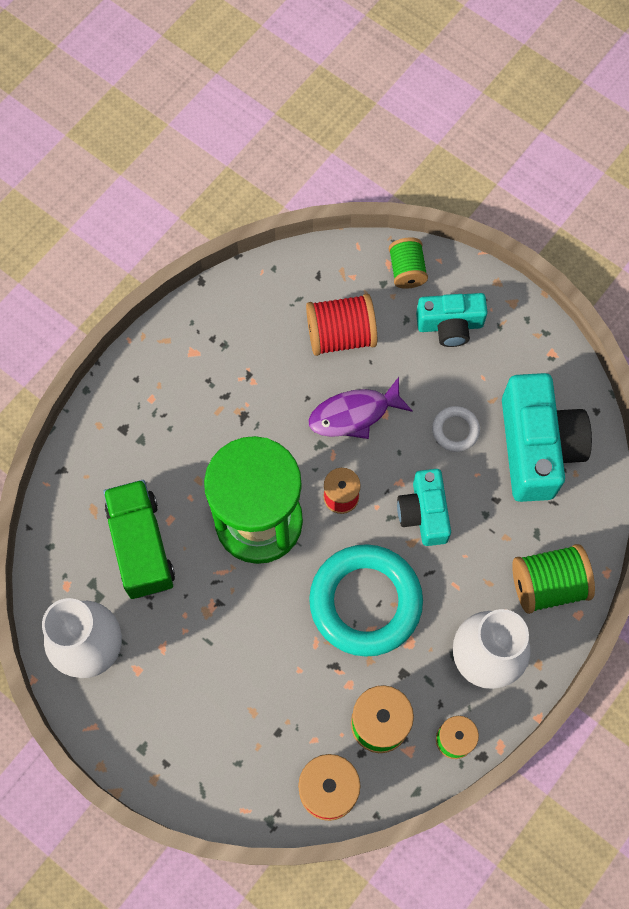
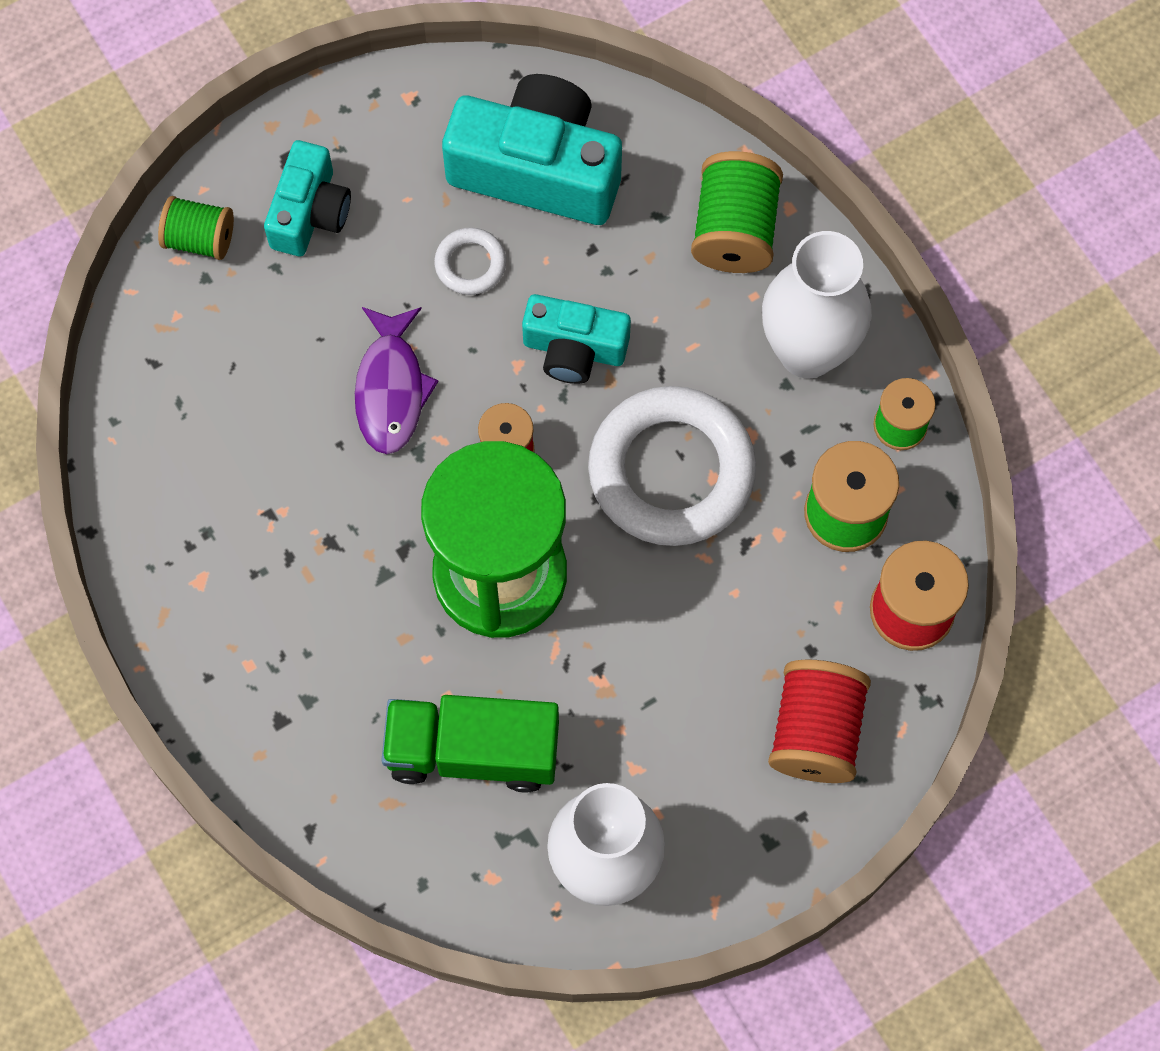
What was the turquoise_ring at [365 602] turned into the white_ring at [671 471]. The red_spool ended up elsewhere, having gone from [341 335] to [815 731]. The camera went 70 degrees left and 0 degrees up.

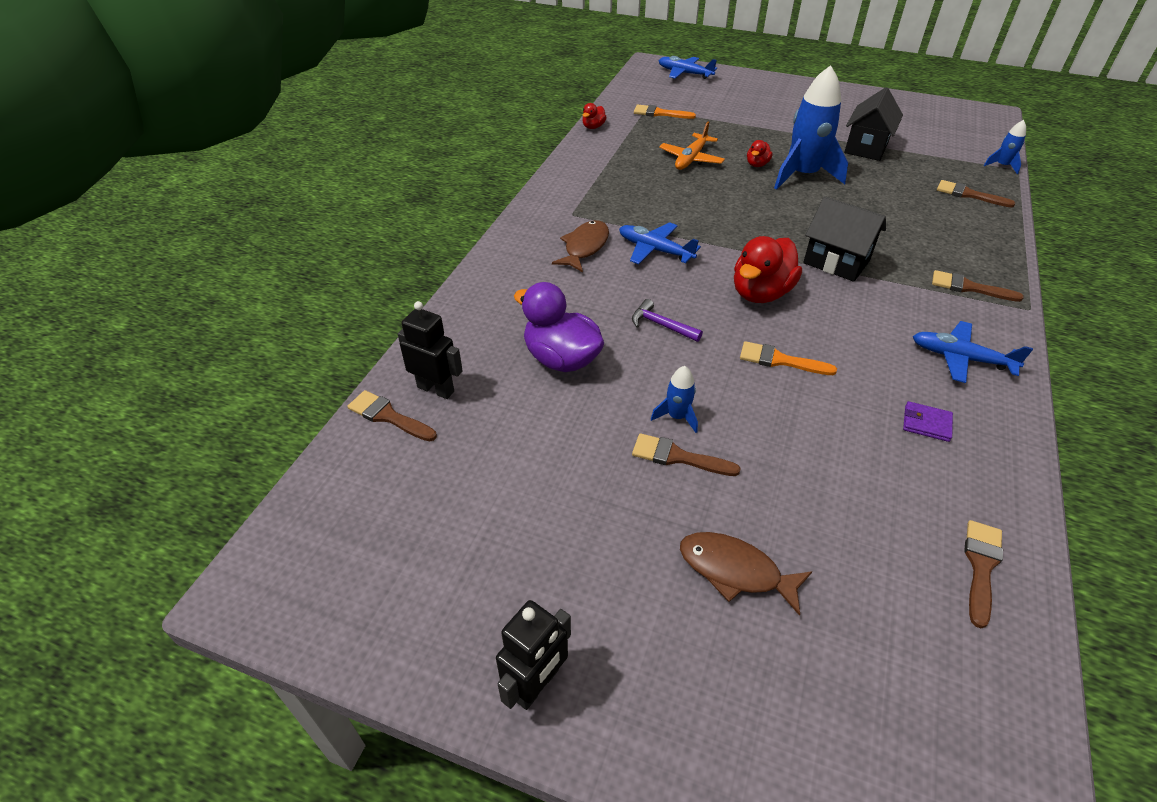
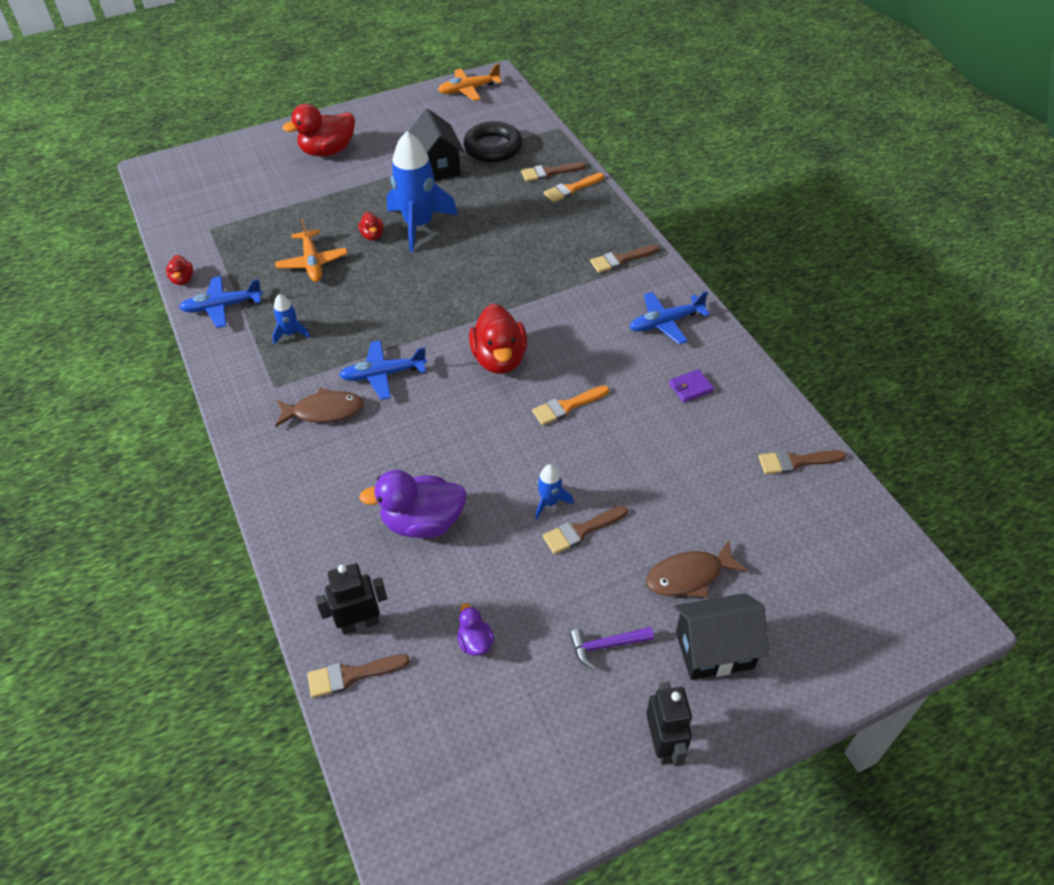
The blue_plane ended up elsewhere, having gone from [684 73] to [222 306]. The blue_rocket ended up elsewhere, having gone from [1002 166] to [290 333]. The brown_fish at [585 247] ended up facing another way, 105 degrees clockwise from before. The second view gained the red_duck at [328 151]. The second view gained the orange_plane at [469 90]. The second view gained the purple_duck at [475 642]. The second view gained the black_ring at [493 147]. The orange_brush ended up elsewhere, having gone from [659 113] to [571 189]. The purple_hammer ended up elsewhere, having gone from [661 325] to [606 645]. The black_house ended up elsewhere, having gone from [836 262] to [714 650]. The brown_brush at [981 566] ended up facing another way, 75 degrees counterclockwise from before. The camera went 45 degrees left and 5 degrees up.

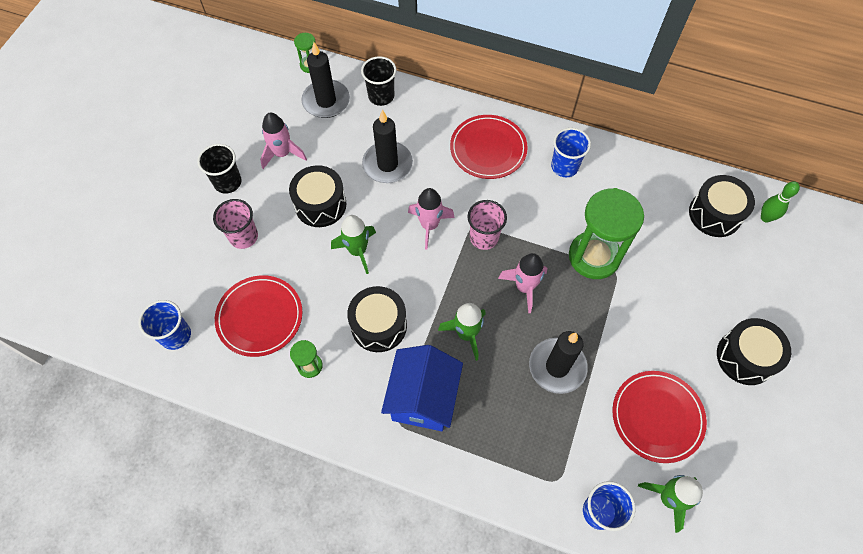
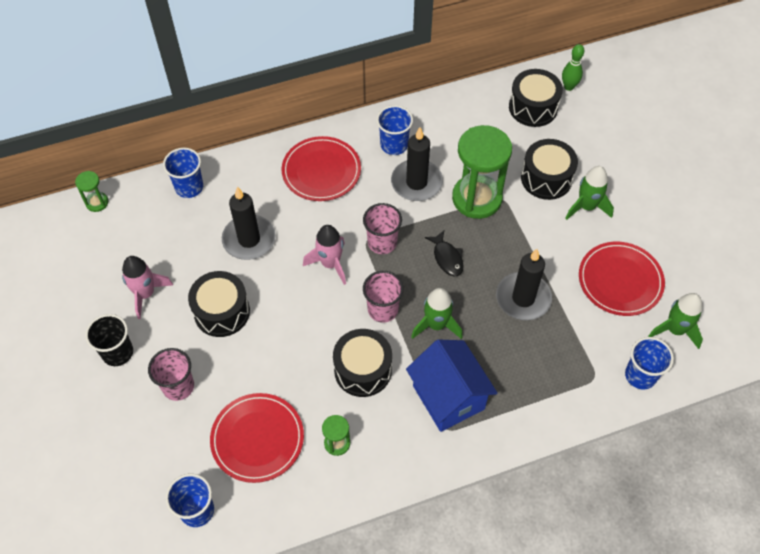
What was the black_cup at [381 96] turned into the blue_cup at [189 187]. The second view gained the pink_cup at [383 309]. The black_candle ended up elsewhere, having gone from [326 101] to [416 182]. Where the pink_rocket stood at [524 287], the black_fish came to stand at [447 258]. The black_drum ended up elsewhere, having gone from [745 357] to [546 178]. The green_rocket ended up elsewhere, having gone from [357 251] to [586 207]. The camera went 40 degrees left and 5 degrees down.

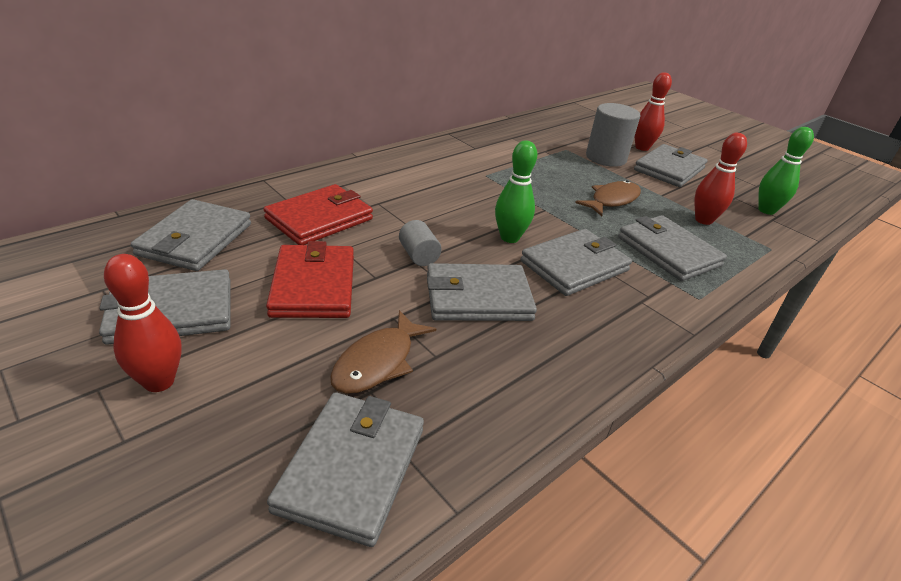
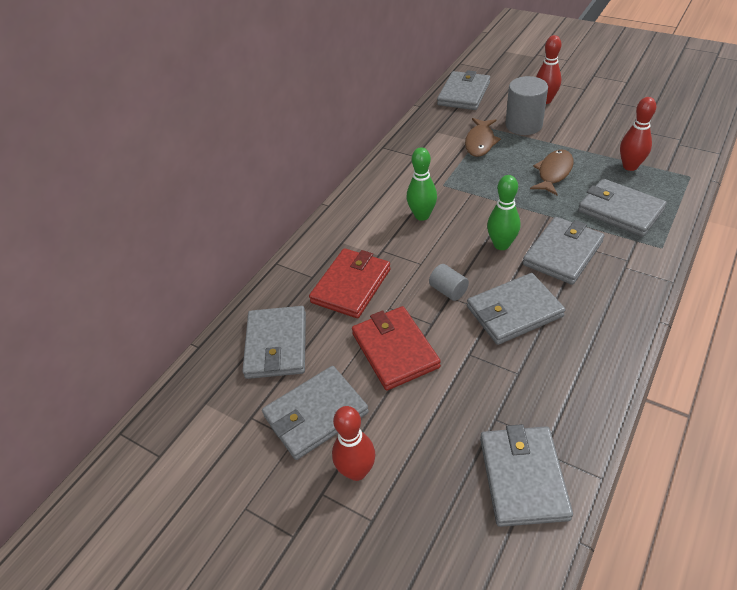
The green_bowling_pin ended up elsewhere, having gone from [766 210] to [422 215]. The grey_wallet ended up elsewhere, having gone from [669 169] to [464 94]. The brown_fish ended up elsewhere, having gone from [378 362] to [480 142]. The camera went 10 degrees left and 10 degrees up.

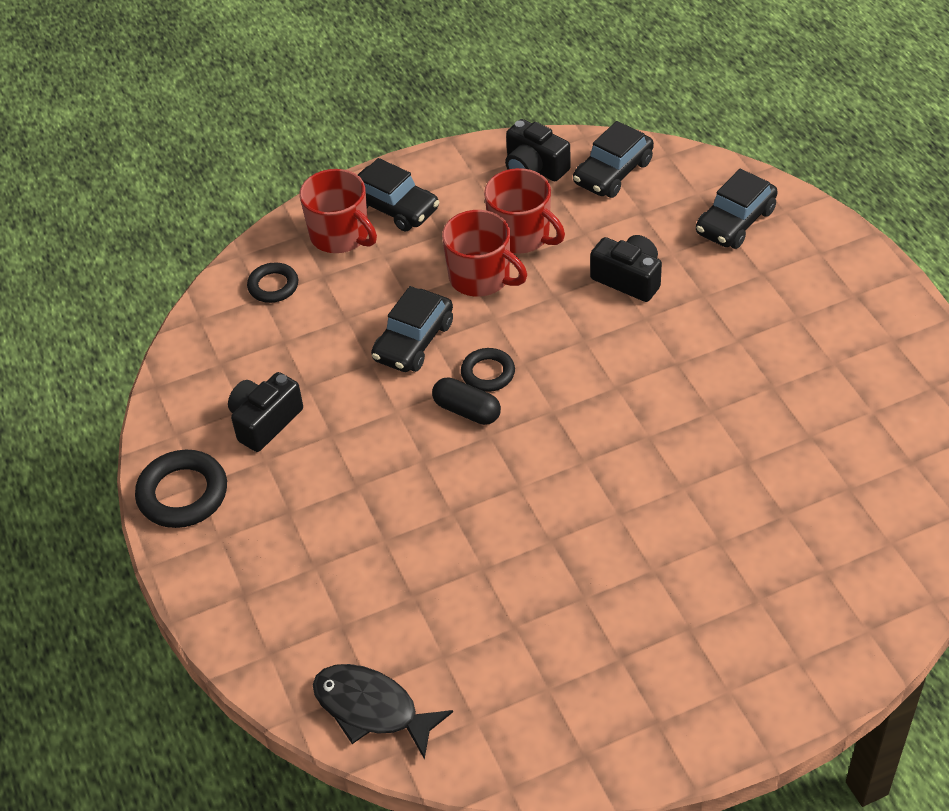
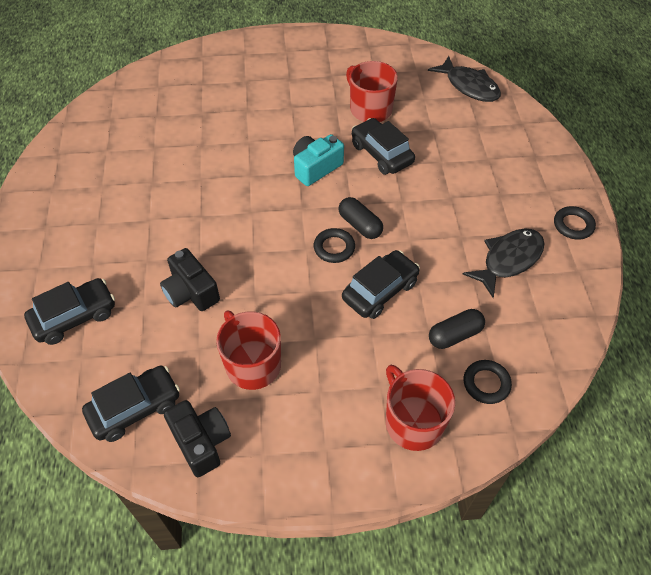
The second view gained the turquoise_camera at [315 168]. The red_mug ended up elsewhere, having gone from [481 277] to [370 109]. The black_car ended up elsewhere, having gone from [394 207] to [381 154]. The second view gained the black_capsule at [455 335]. Where the black_camera stood at [265 421], the black_fish came to stand at [508 260]. The size of the black_ring at [183 494] changed by a factor of 0.62. The camera went 165 degrees left and 5 degrees up.

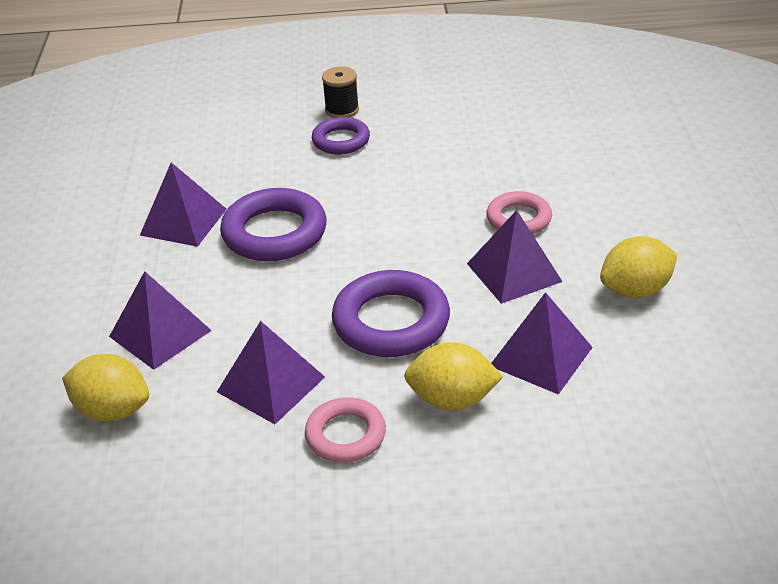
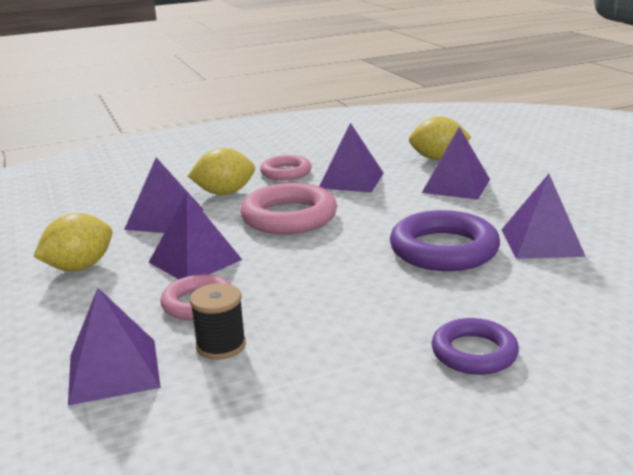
The second view gained the purple_pyramid at [113 371]. The black_spool ended up elsewhere, having gone from [342 110] to [221 345]. What was the purple_ring at [391 321] turned into the pink_ring at [289 217]. The camera went 160 degrees right and 15 degrees down.

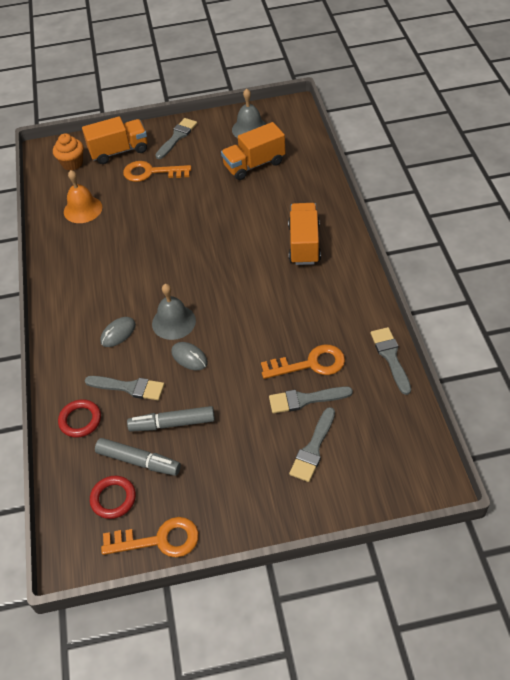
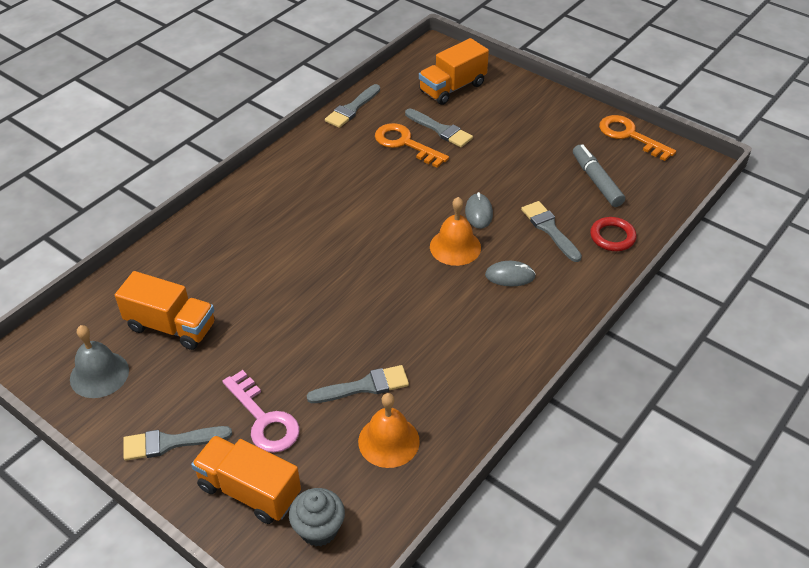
What was the orange_key at [151 172] turned into the pink_key at [264 419]. What was the orange_cupcake at [72 163] turned into the grey_cupcake at [319 529]. The grey_brush ended up elsewhere, having gone from [313 448] to [364 386]. The orange_truck ended up elsewhere, having gone from [304 244] to [452 88]. What was the grey_bell at [173 322] turned into the orange_bell at [455 247]. The second view lost the red_ring at [113 499]. The second view lost the grey_marker at [172 423]. The camera went 135 degrees left and 5 degrees down.

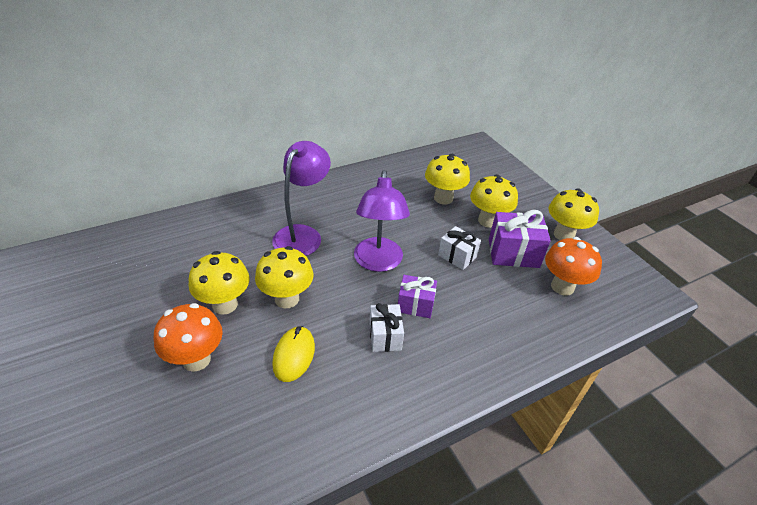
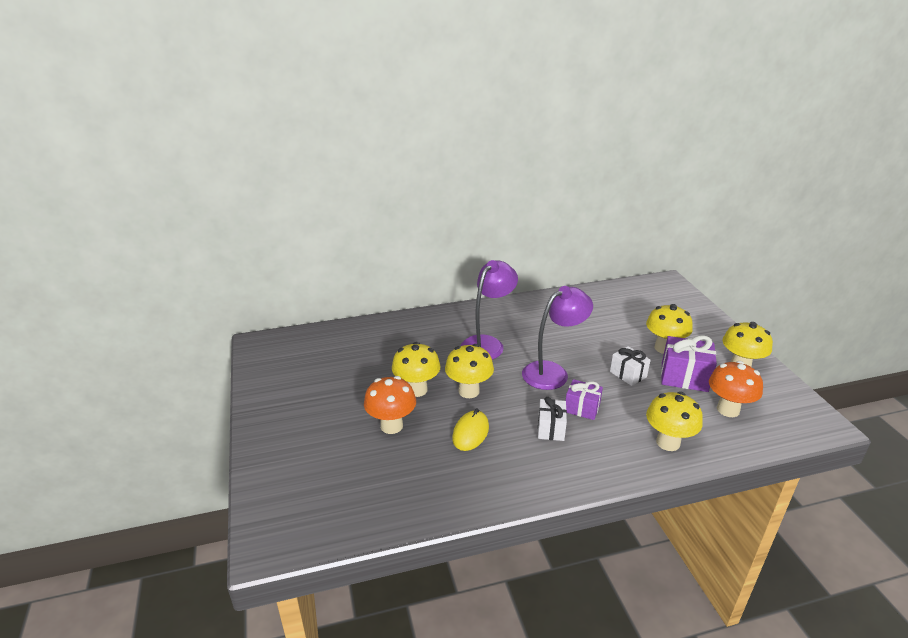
The purple_lamp at [378 262] ended up facing another way, 135 degrees counterclockwise from before. The yellow_mushroom ended up elsewhere, having gone from [443 198] to [668 442]. The camera went 15 degrees right and 10 degrees down.

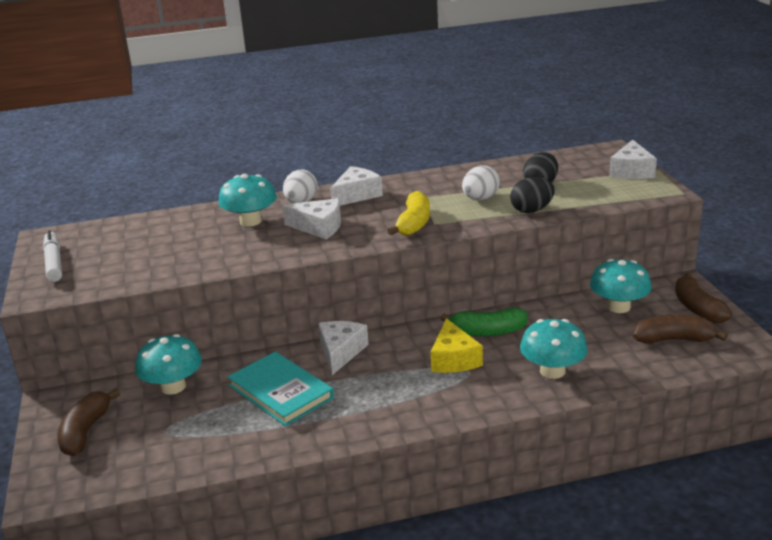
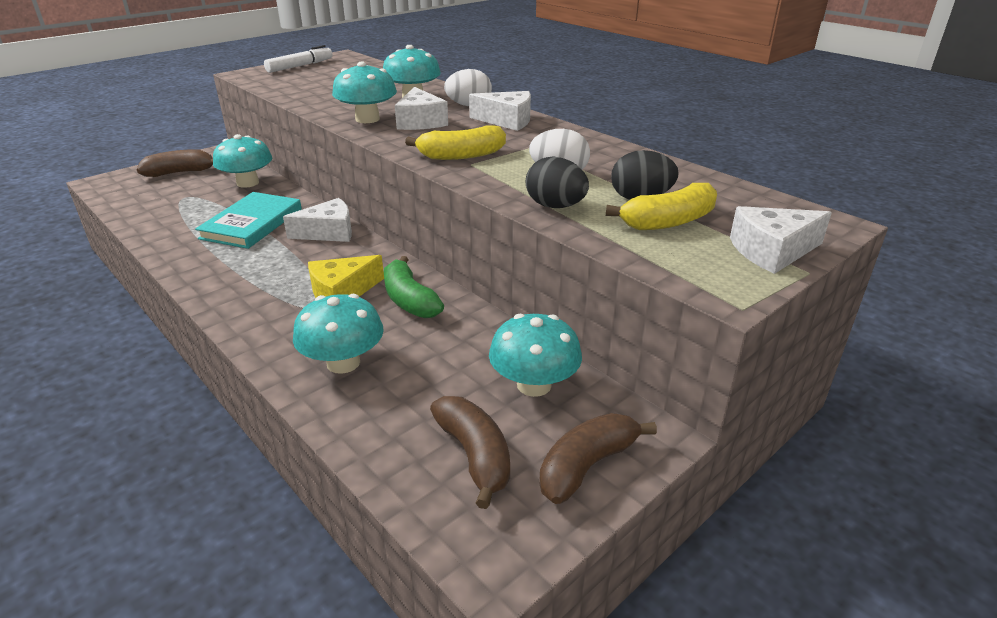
The second view gained the turquoise_mushroom at [367 119]. The second view gained the yellow_banana at [669 222]. The camera went 60 degrees right and 5 degrees up.

